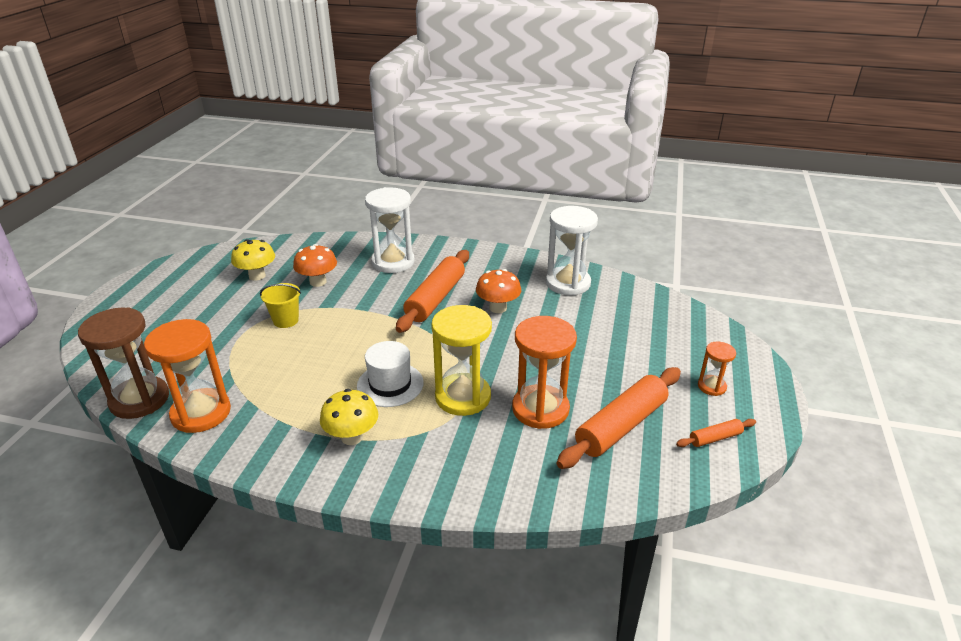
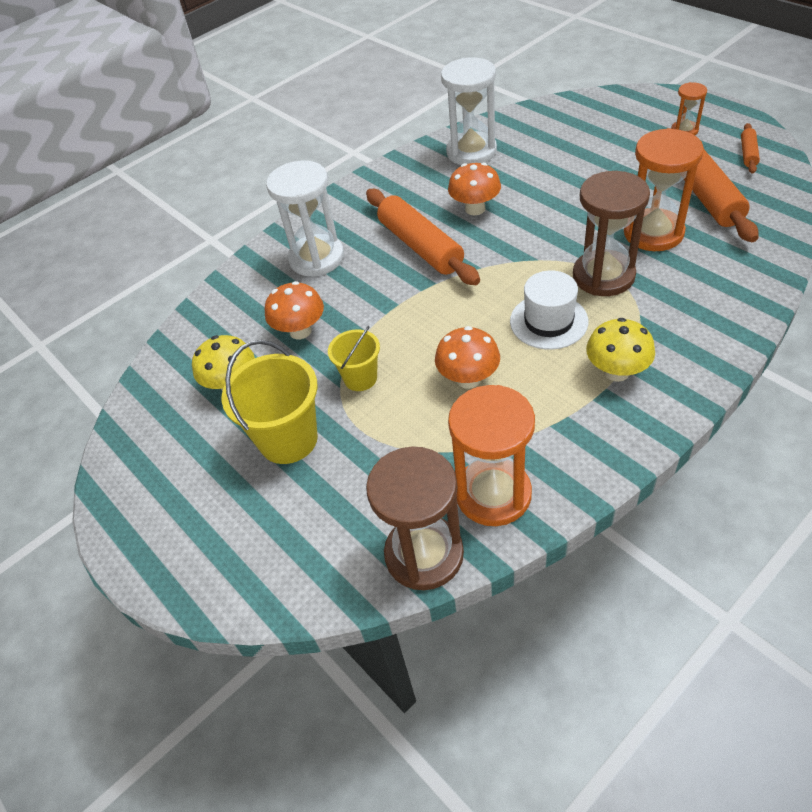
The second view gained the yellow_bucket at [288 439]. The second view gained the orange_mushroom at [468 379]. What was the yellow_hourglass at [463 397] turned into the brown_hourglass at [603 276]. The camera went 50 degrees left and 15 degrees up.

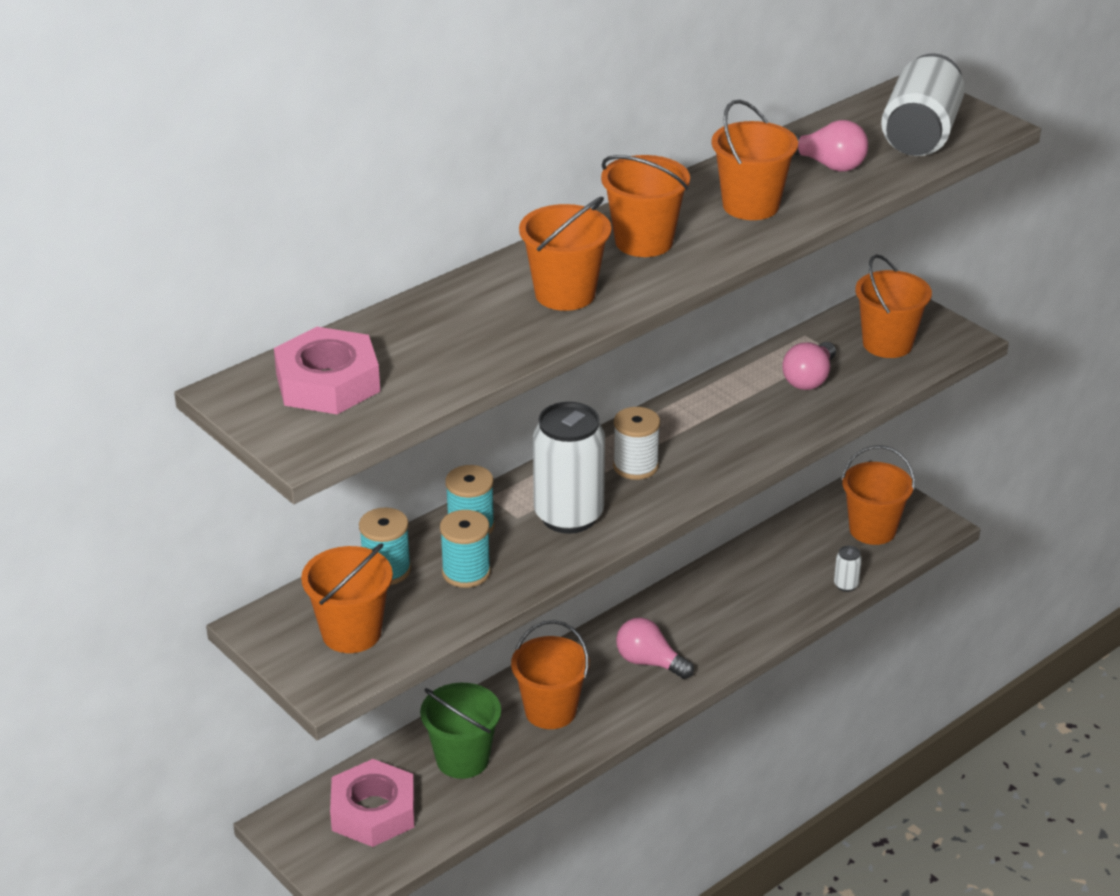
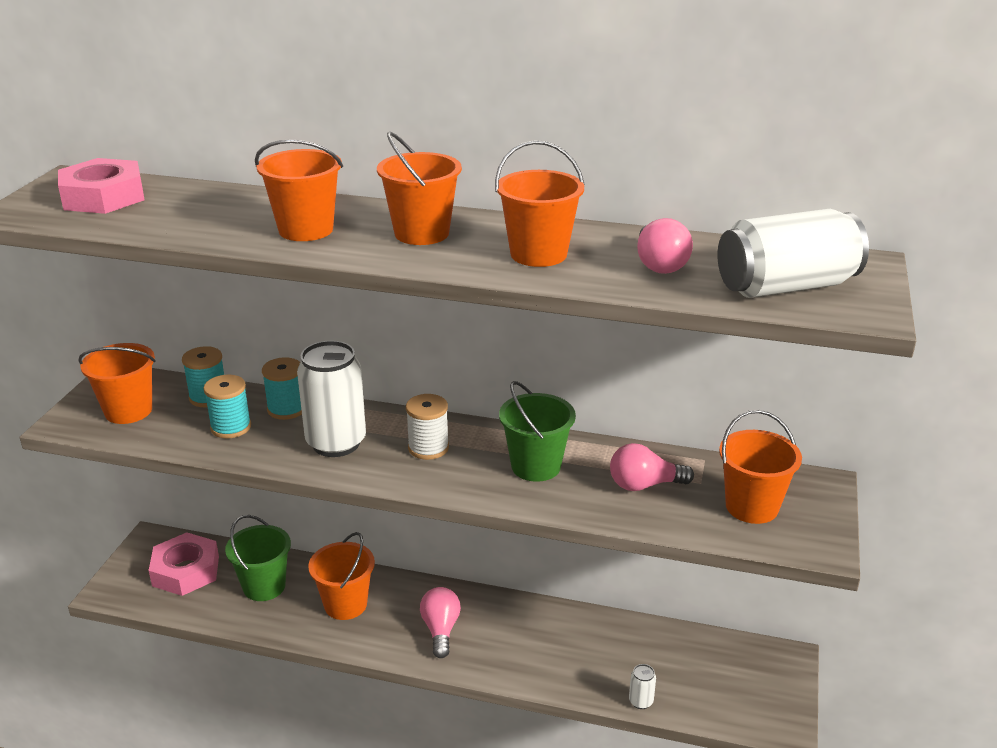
The second view gained the green_bucket at [536 466]. The second view lost the orange_bucket at [872 530]. The camera went 55 degrees right and 5 degrees down.

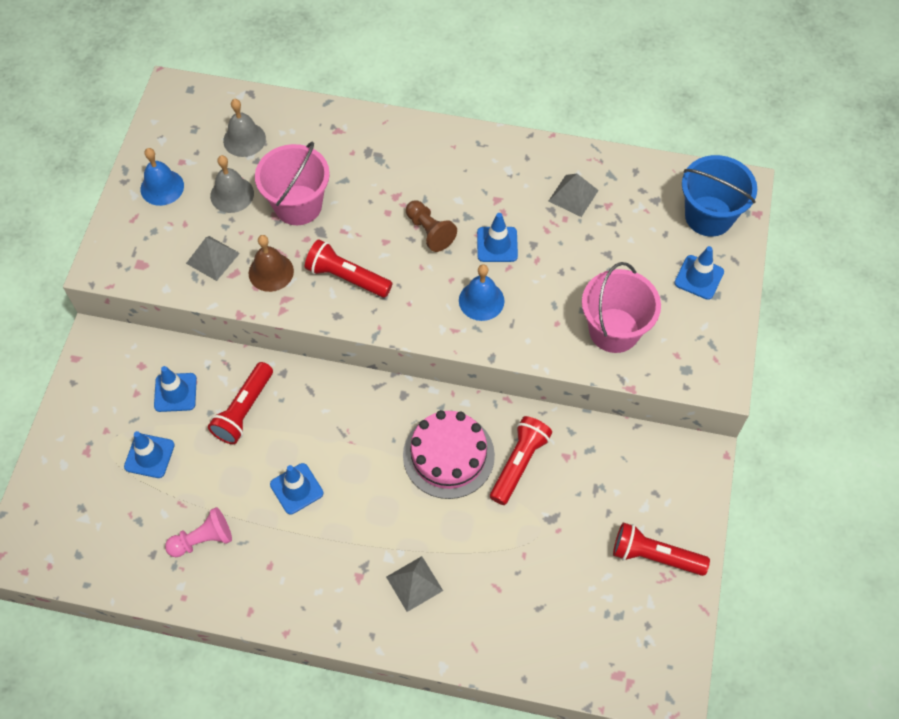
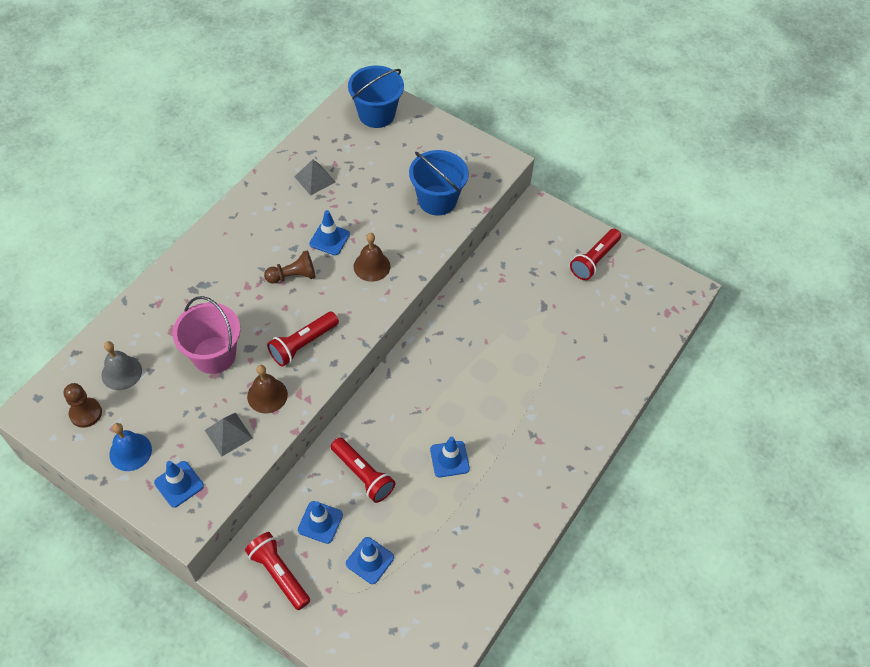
The second view gained the brown_pawn at [86 413]. The blue_traffic_cone ended up elsewhere, having gone from [699 277] to [179 484]. The red_flashlight ended up elsewhere, having gone from [519 463] to [279 573]. What was the blue_bell at [481 300] turned into the brown_bell at [372 266]. What was the pink_bucket at [614 330] turned into the blue_bucket at [437 200]. The second view lost the pink_pawn at [203 539]. The second view lost the grey_bell at [232 194]. The second view lost the grey_pyramid at [414 583]. The second view lost the pink_cake at [448 455]. The camera went 70 degrees left and 5 degrees down.

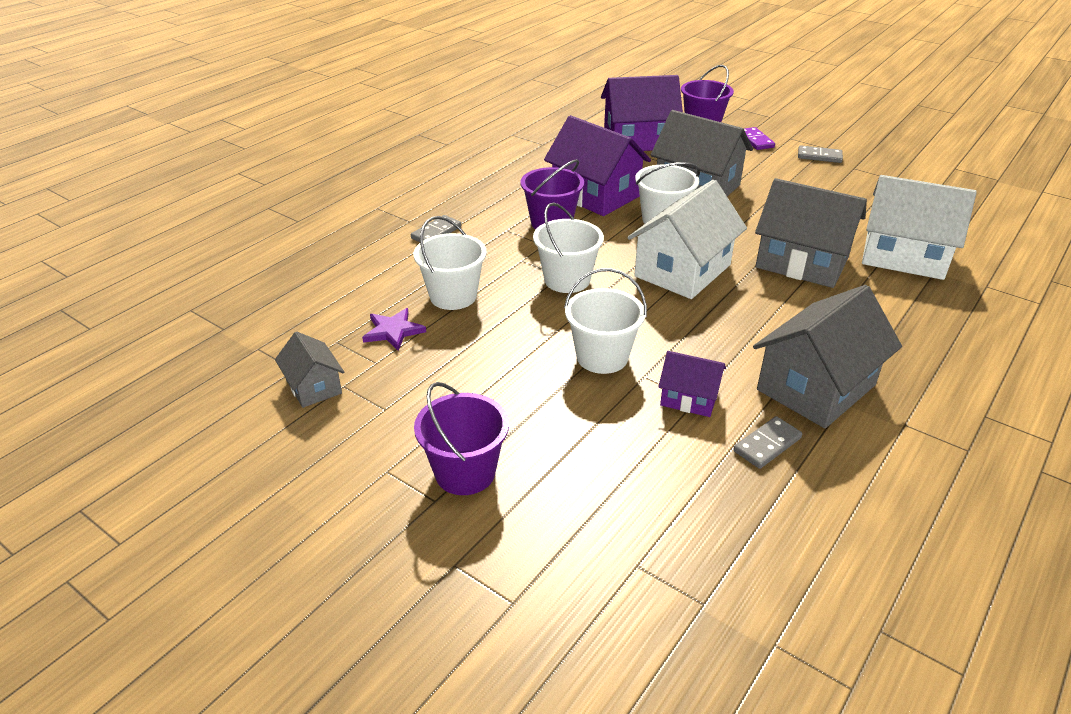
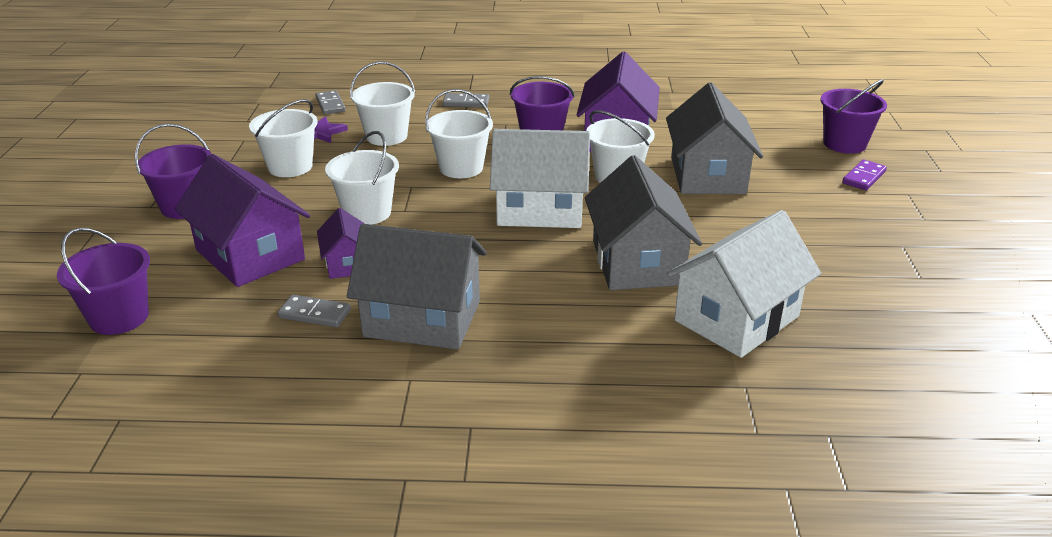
The second view gained the purple_bucket at [119 317]. The purple_house ended up elsewhere, having gone from [638 140] to [250 255]. The second view gained the white_bucket at [290 167]. The grey_domino ended up elsewhere, having gone from [819 156] to [330 104]. The white_house at [904 256] ended up facing another way, 60 degrees clockwise from before. The second view lost the grey_house at [313 387]. The camera went 55 degrees right and 5 degrees down.

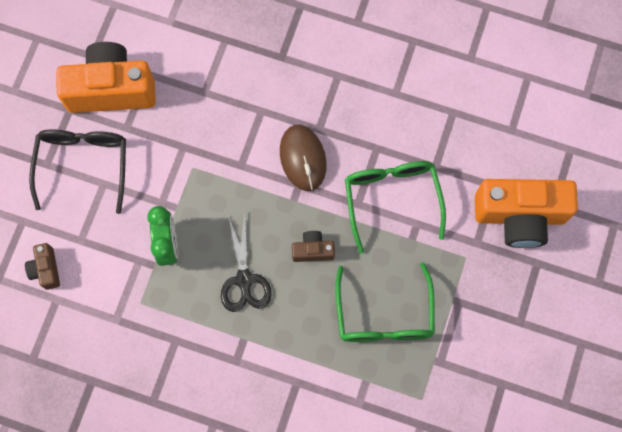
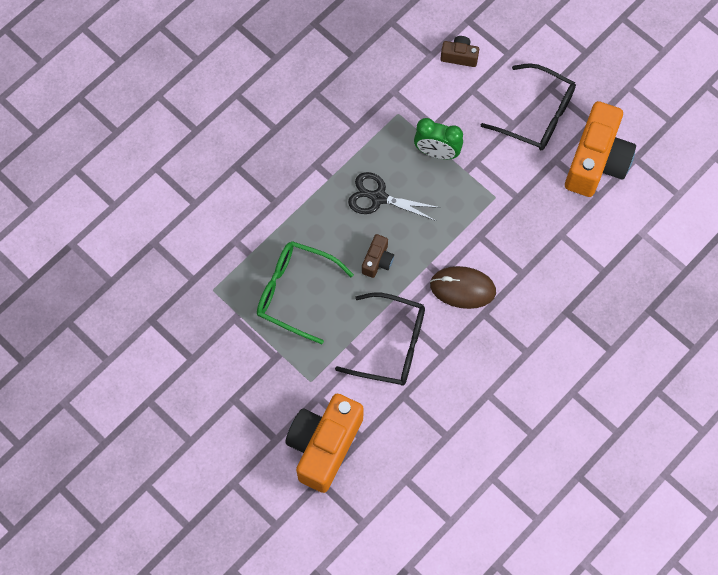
What was the green_glasses at [392 198] turned into the black_glasses at [391 345]. The camera went 115 degrees right and 5 degrees down.

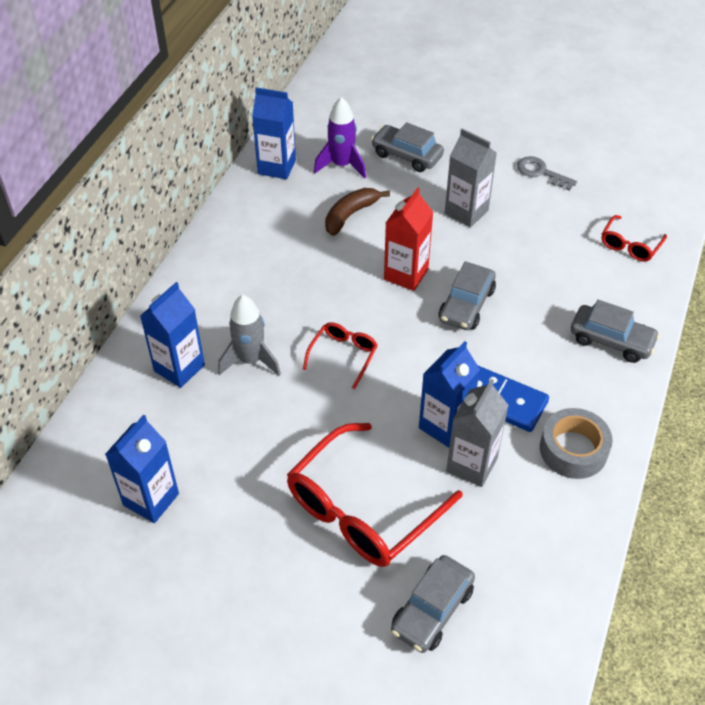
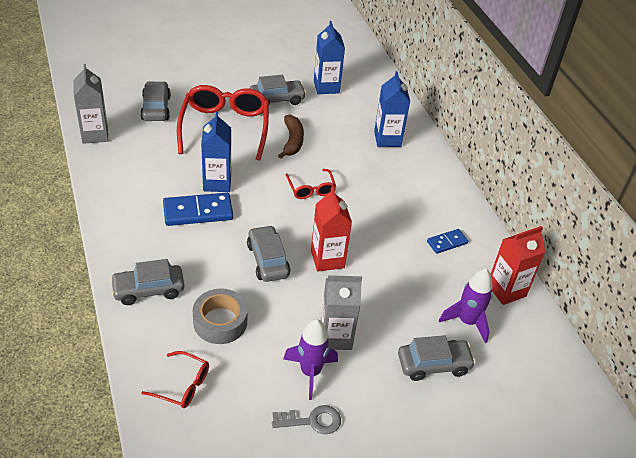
The grey_carton ended up elsewhere, having gone from [471 465] to [95 134]. The red_glasses at [630 245] ended up facing another way, 120 degrees clockwise from before. The grey_tape ended up elsewhere, having gone from [573 450] to [220 322]. The second view gained the grey_car at [277 99]. The brown_banana ended up elsewhere, having gone from [350 215] to [292 141]. The second view gained the purple_rocket at [310 372]. The second view gained the blue_domino at [447 242]. What was the blue_carton at [277 167] turned into the red_carton at [506 290]. The second view lost the grey_rocket at [250 360]. The camera went 135 degrees right and 5 degrees down.

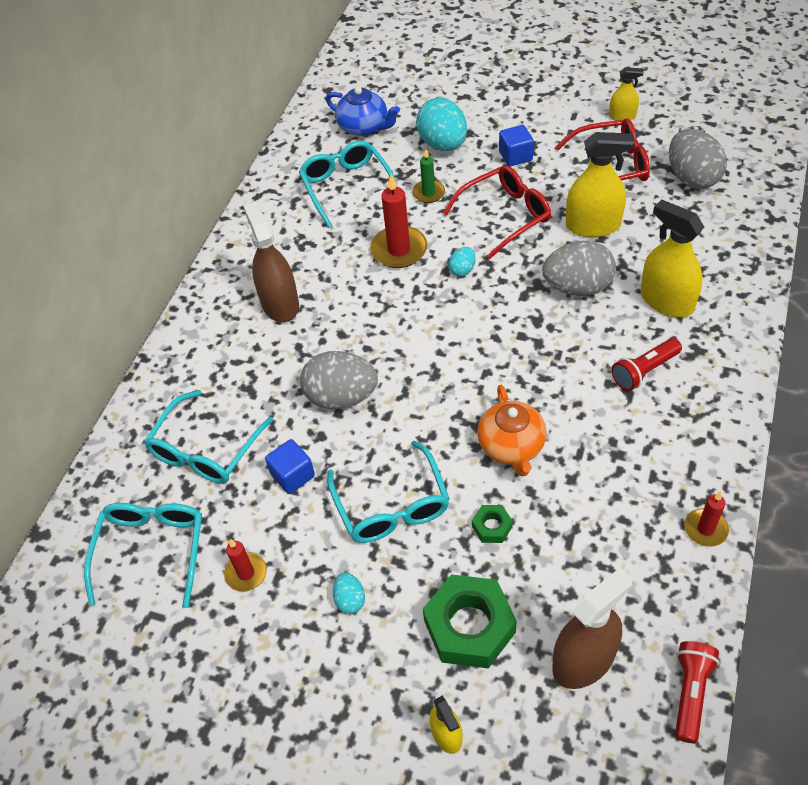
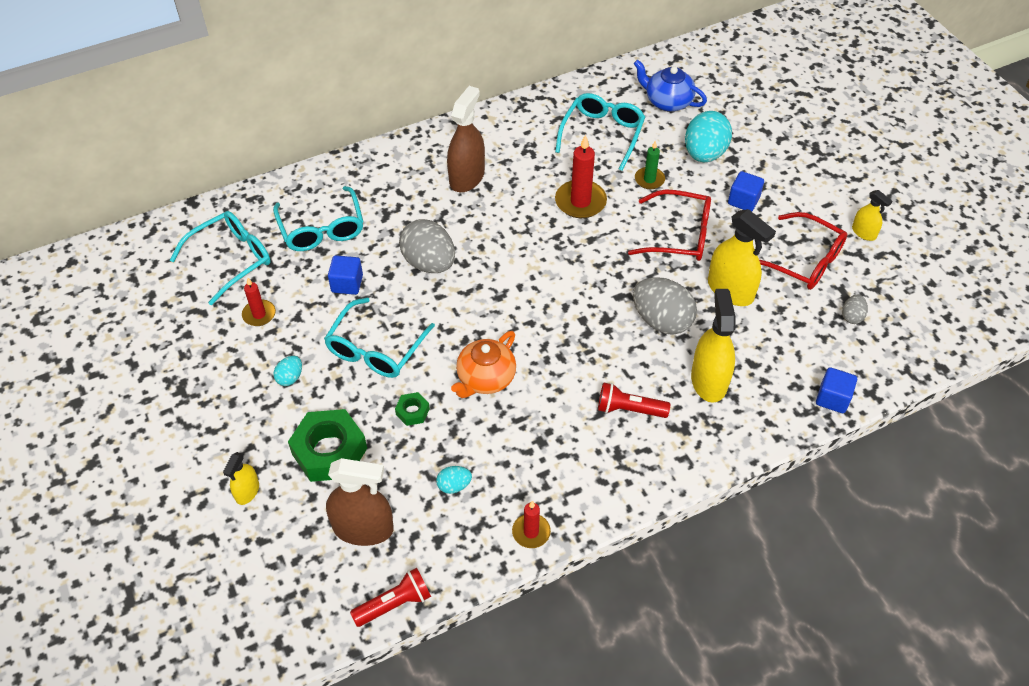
The turquoise_glasses at [206 450] ended up facing another way, 90 degrees counterclockwise from before. The turquoise_egg ended up elsewhere, having gone from [462 270] to [454 485]. The blue_teapot at [364 127] ended up facing another way, 135 degrees clockwise from before. The second view gained the blue_cube at [832 398]. The size of the grey_egg at [692 178] changed by a factor of 0.48. The camera went 40 degrees right and 0 degrees up.

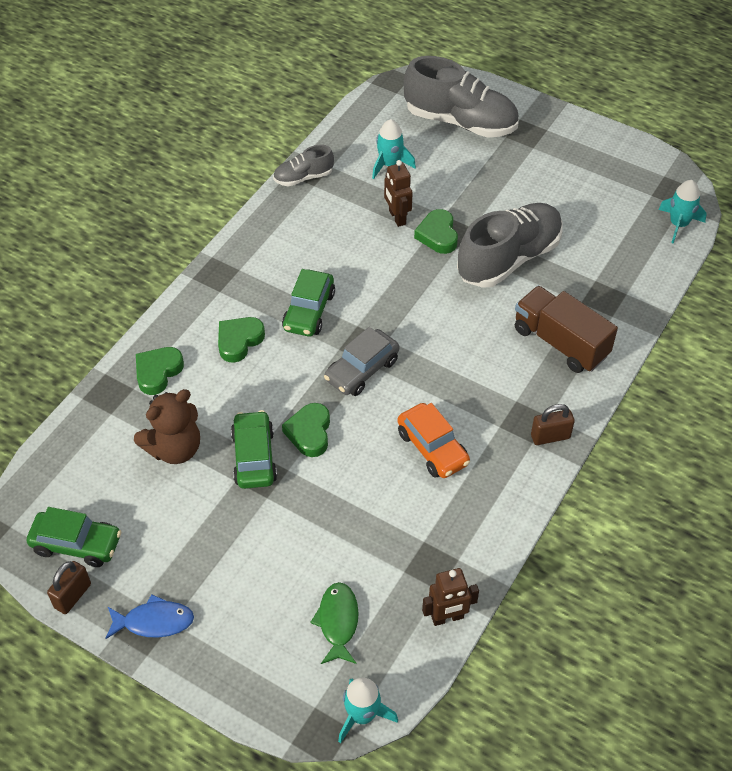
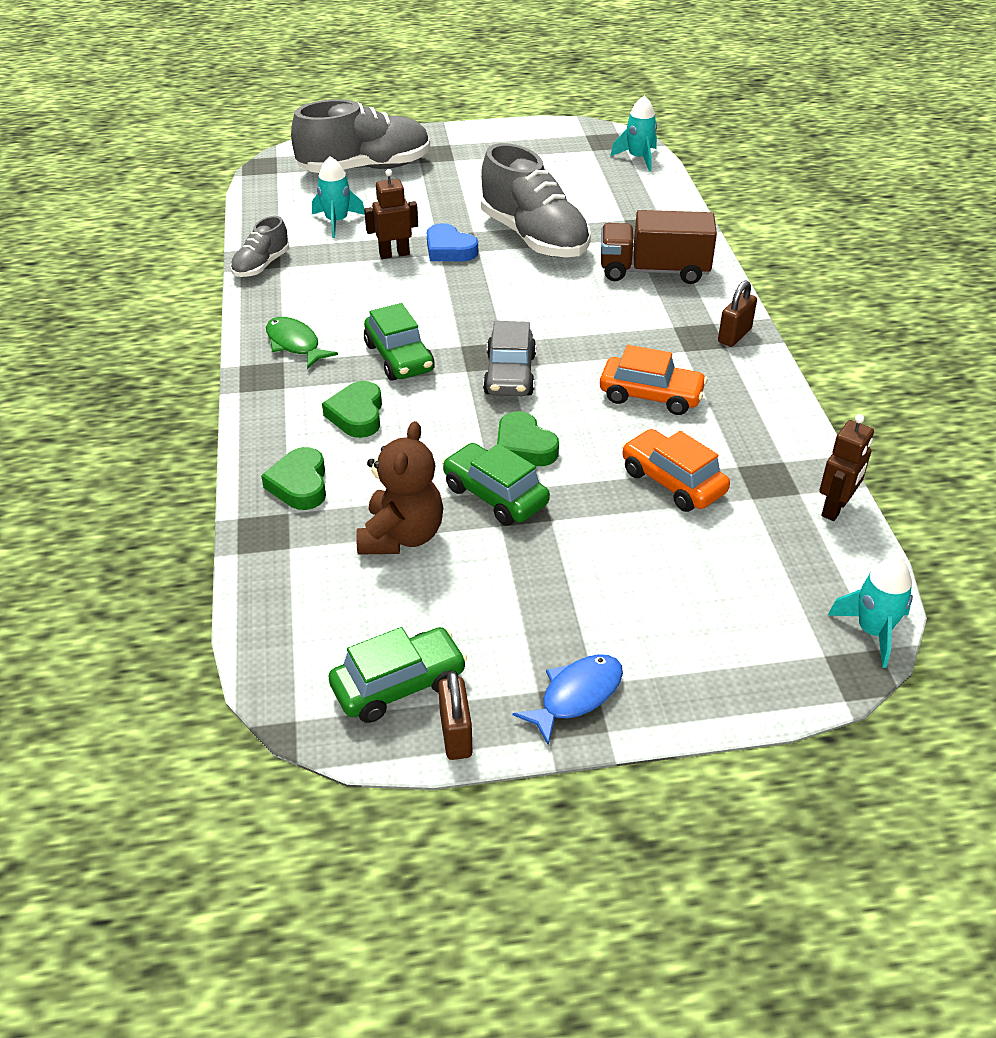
The green_fish ended up elsewhere, having gone from [338 622] to [295 344]. The brown_robot at [397 217] ended up facing another way, 135 degrees clockwise from before. What was the green_heart at [438 235] turned into the blue_heart at [449 249]. The grey_shoe at [509 259] ended up facing another way, 135 degrees clockwise from before. The second view gained the orange_car at [672 482]. The camera went 40 degrees left and 10 degrees down.

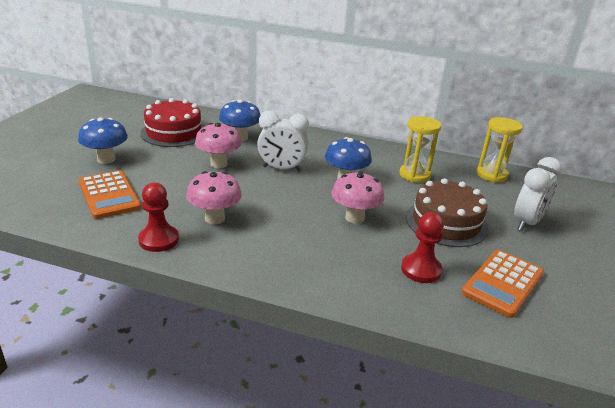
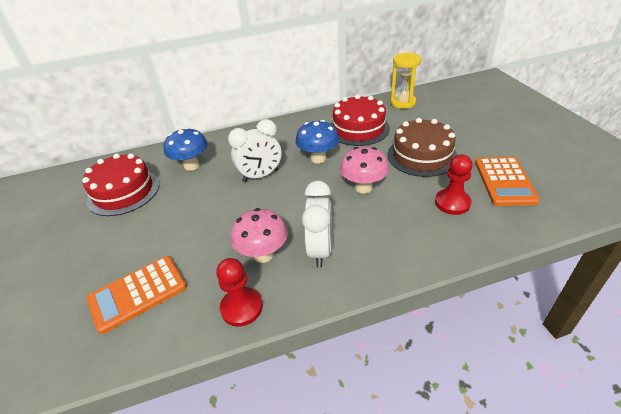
The orange_calculator at [109 195] ended up facing another way, 120 degrees clockwise from before. The white_clock ended up elsewhere, having gone from [527 223] to [320 250]. Where the yellow_hourglass stood at [414 175], the red_cake came to stand at [358 128]. The second view lost the blue_mushroom at [106 159]. The second view lost the pink_mushroom at [219 164]. The camera went 30 degrees left and 10 degrees up.

